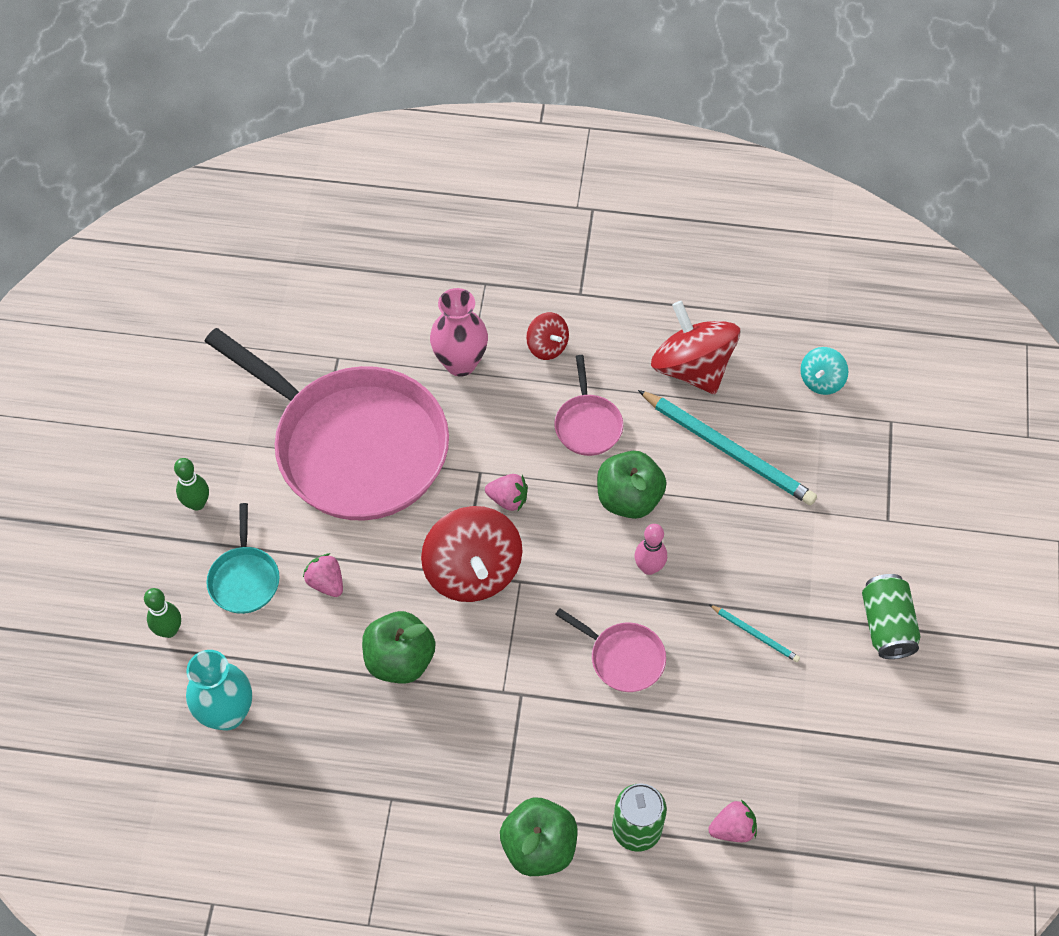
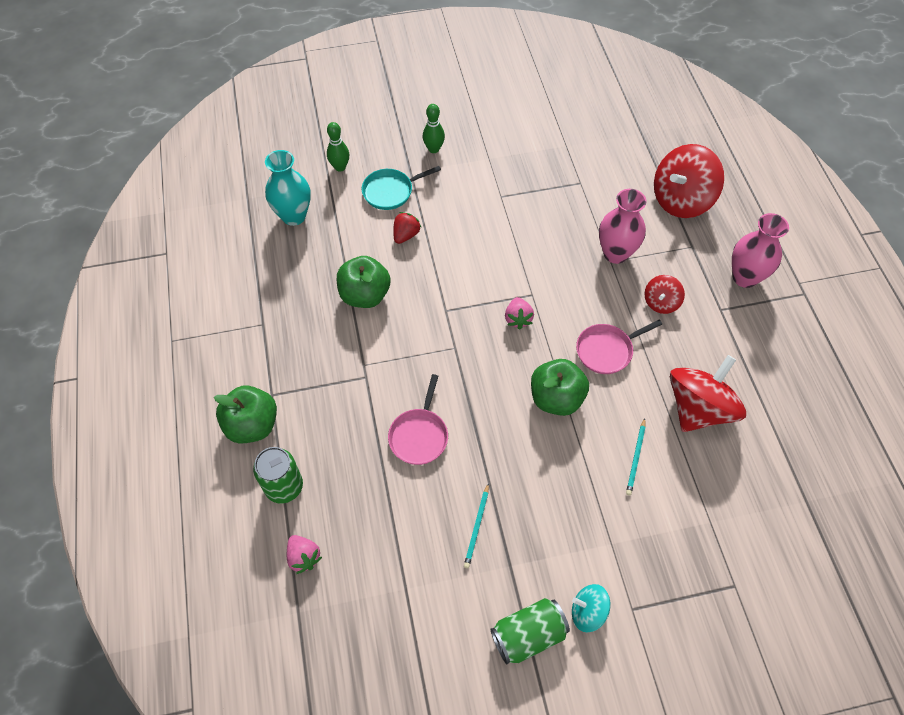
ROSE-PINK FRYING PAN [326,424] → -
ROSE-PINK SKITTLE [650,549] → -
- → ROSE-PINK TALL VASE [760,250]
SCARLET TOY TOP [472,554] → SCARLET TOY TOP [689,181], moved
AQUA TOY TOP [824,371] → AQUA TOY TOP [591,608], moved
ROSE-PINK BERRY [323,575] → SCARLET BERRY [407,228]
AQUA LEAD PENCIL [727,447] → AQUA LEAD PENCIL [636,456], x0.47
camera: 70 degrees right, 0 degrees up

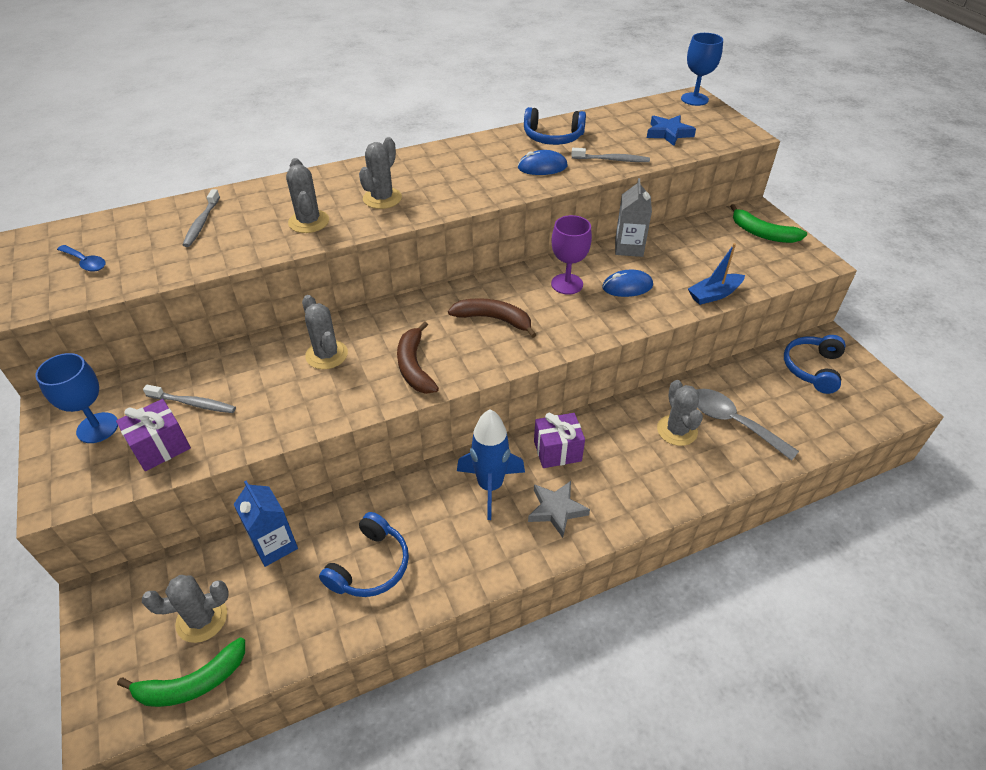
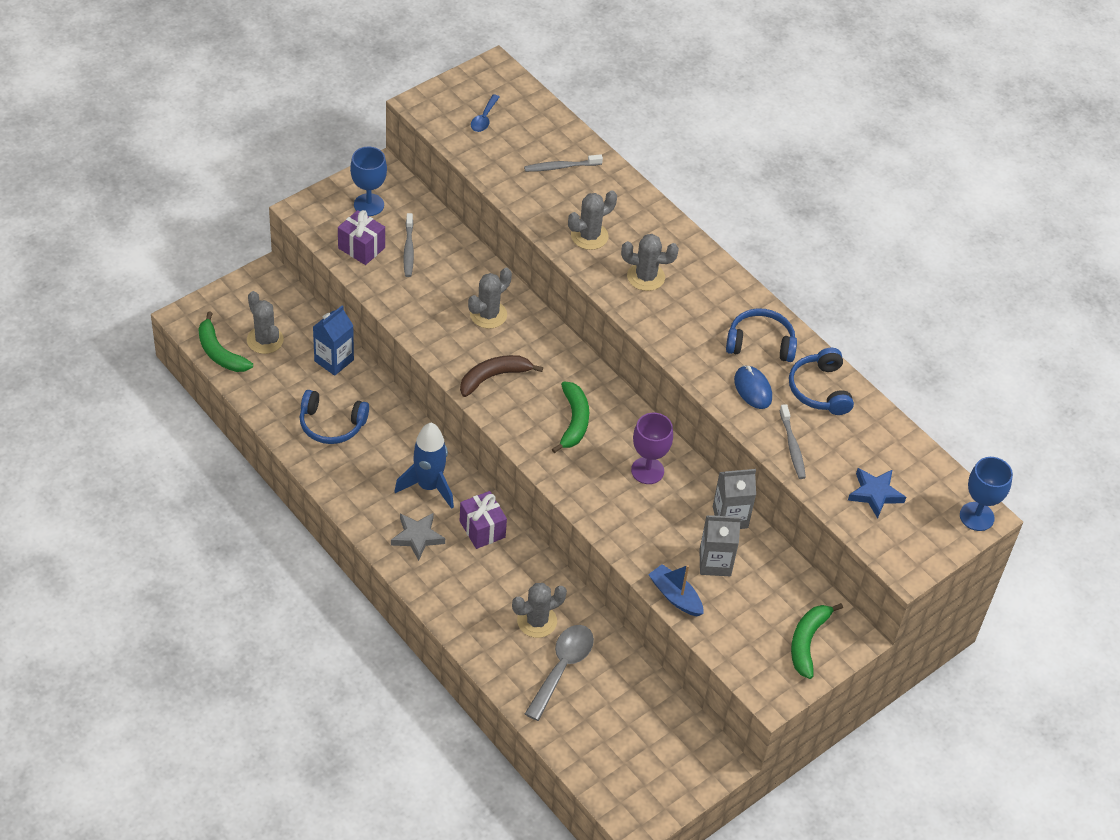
BLUE PC MOUSE [627,283] → -
- → GRAY MILK CARTON [720,545]
BLUE HEADPHONES [814,364] → BLUE HEADPHONES [761,335], moved
BROWN TOY BANANA [492,318] → LEAF-GREEN TOY BANANA [570,417]
camera: 70 degrees right, 5 degrees up

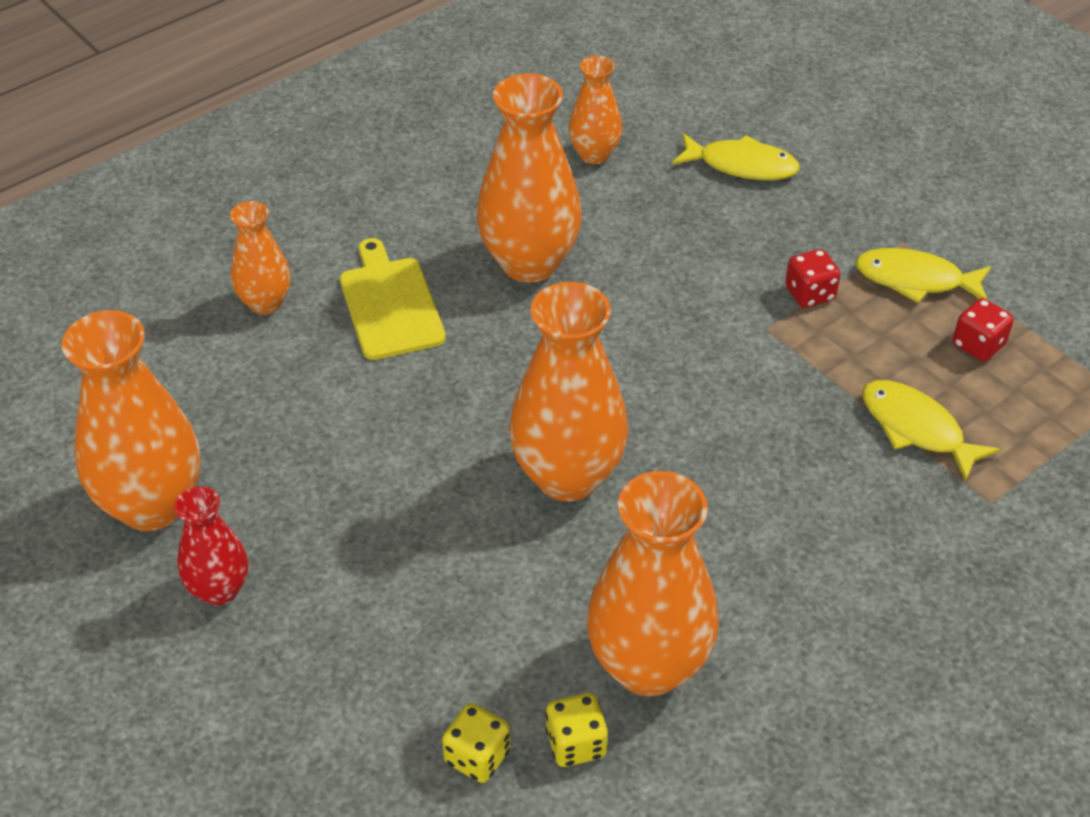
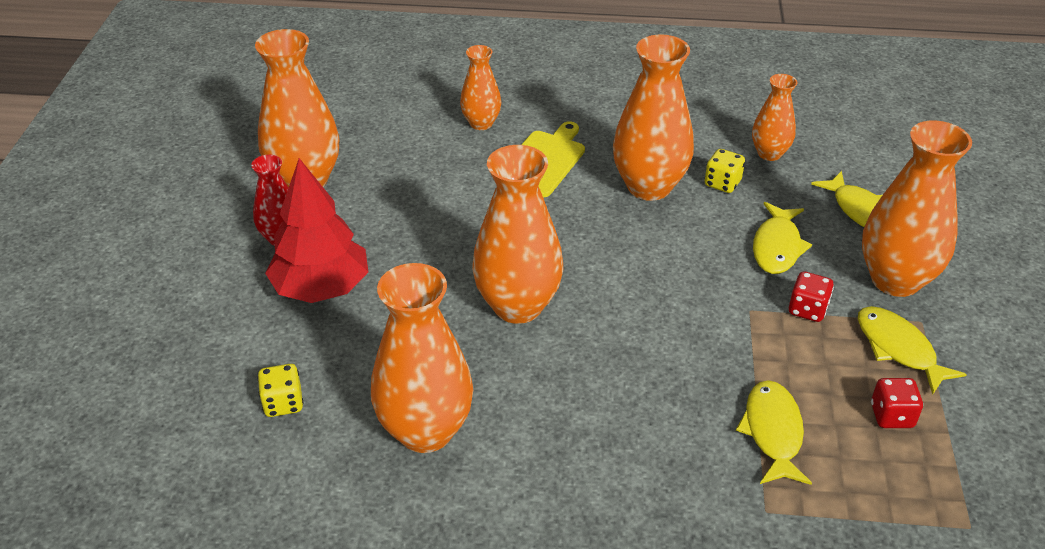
- → SCARLET TREE [316,230]
- → BRIGHT YELLOW TOY FISH [782,238]
- → BRIGHT ORANGE TALL VASE [917,209]
BRIGHT YELLOW GAME DIE [576,730] → BRIGHT YELLOW GAME DIE [725,171], moved
camera: 45 degrees right, 5 degrees down

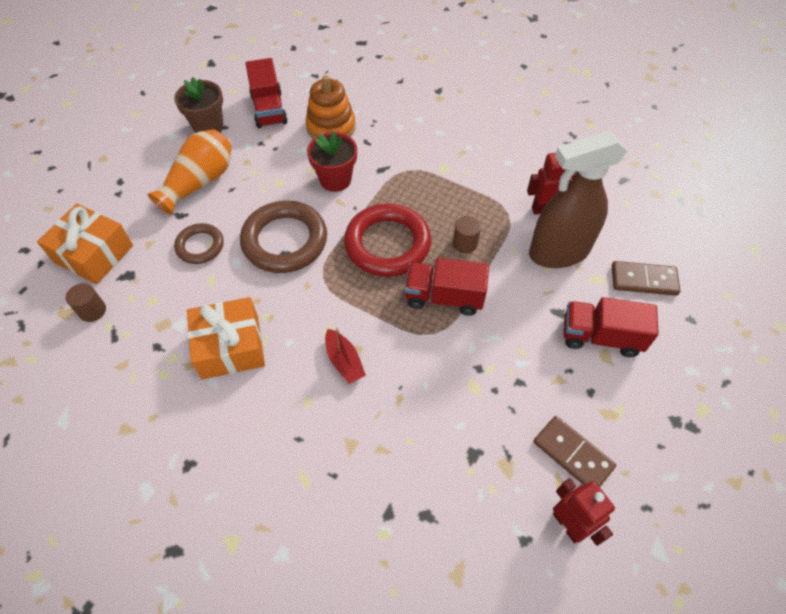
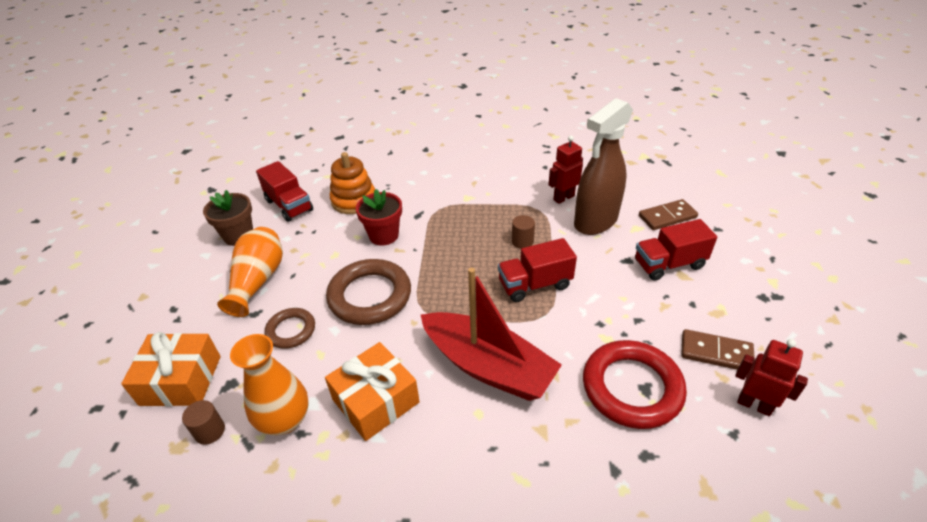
- → BRIGHT ORANGE TALL VASE [269,385]
SCARLET RING [387,240] → SCARLET RING [635,384], moved
SCARLET SAILBOAT [345,356] → SCARLET SAILBOAT [491,334], x2.37
camera: 25 degrees left, 15 degrees down

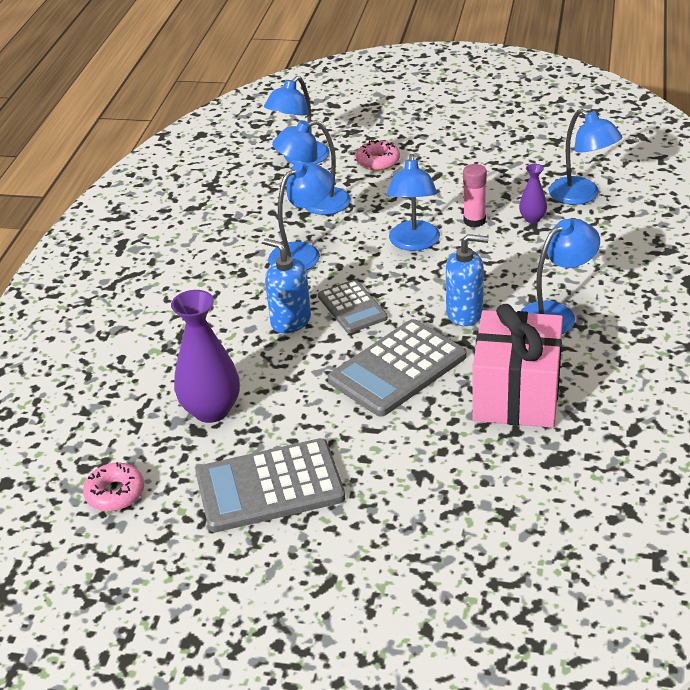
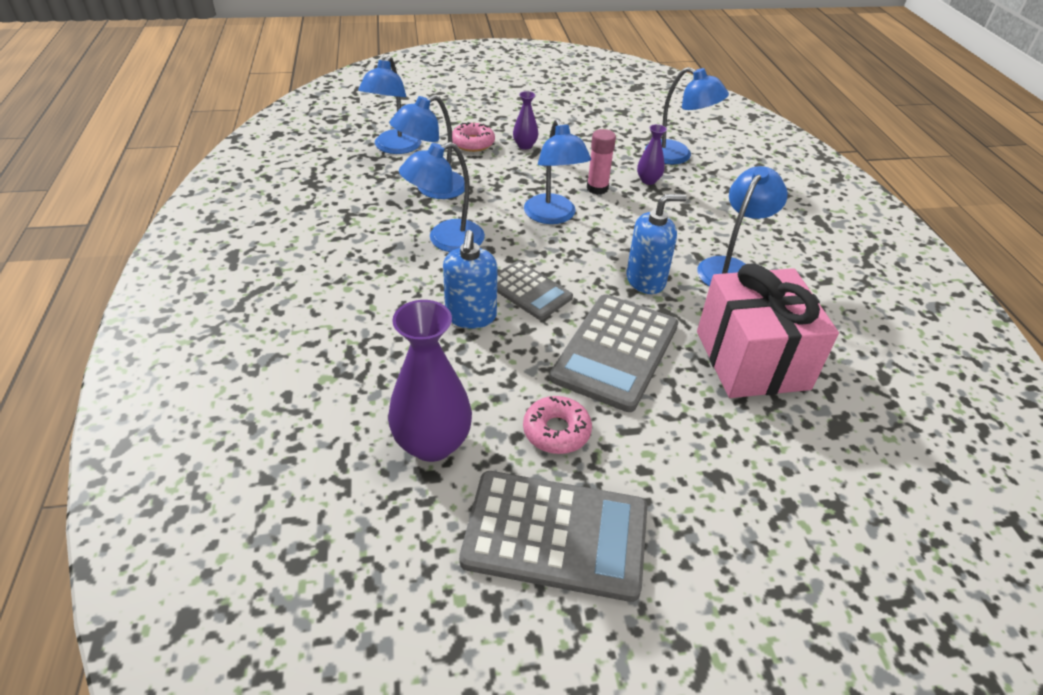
- → PURPLE TALL VASE [525,120]
ROSE-PINK DOUGHNUT [113,486] → ROSE-PINK DOUGHNUT [557,425], moved
GRAY POCKET CALCULATOR [270,485] → GRAY POCKET CALCULATOR [553,536], 135 degrees counterclockwise
BLUE SOAP PUMP [287,286] → BLUE SOAP PUMP [470,279], 105 degrees counterclockwise
BLUE READING LAMP [300,216] → BLUE READING LAMP [442,197], 150 degrees counterclockwise
camera: 25 degrees left, 5 degrees up

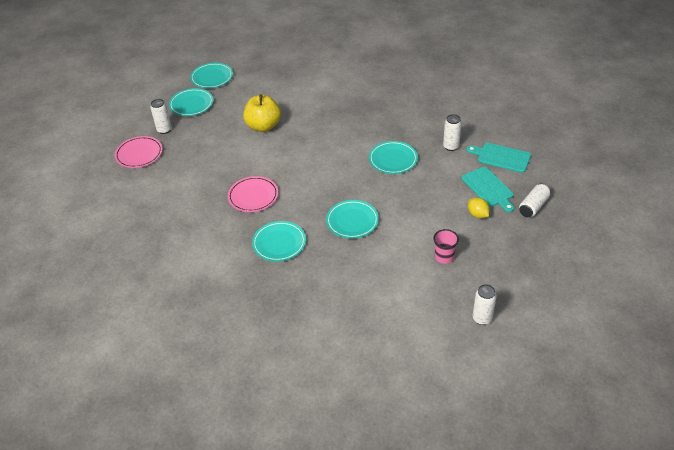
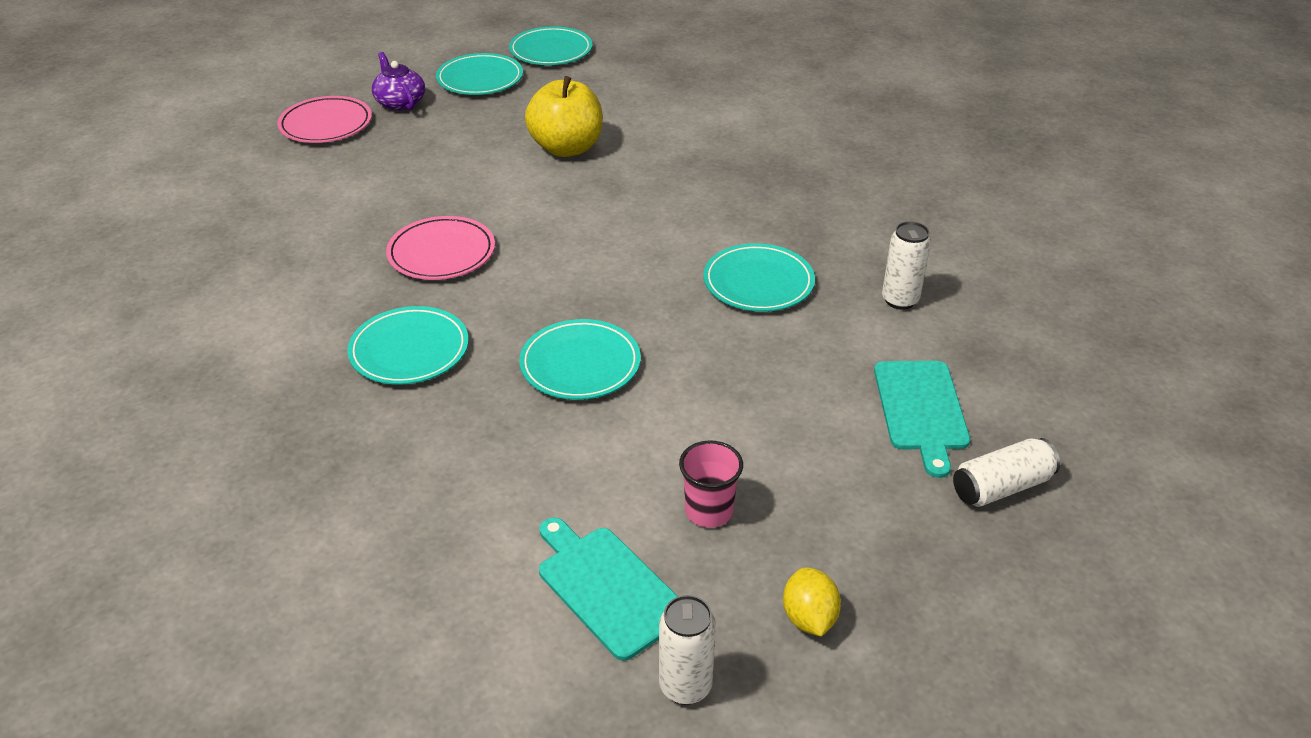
AQUA BREAD BOARD [499,158] → AQUA BREAD BOARD [608,589], moved
BRIGHT YELLOW LEMON [479,207] → BRIGHT YELLOW LEMON [812,602], moved
WHITE SODA CAN [161,116] → PURPLE CHINA TEAPOT [398,81]
camera: 25 degrees right, 5 degrees down

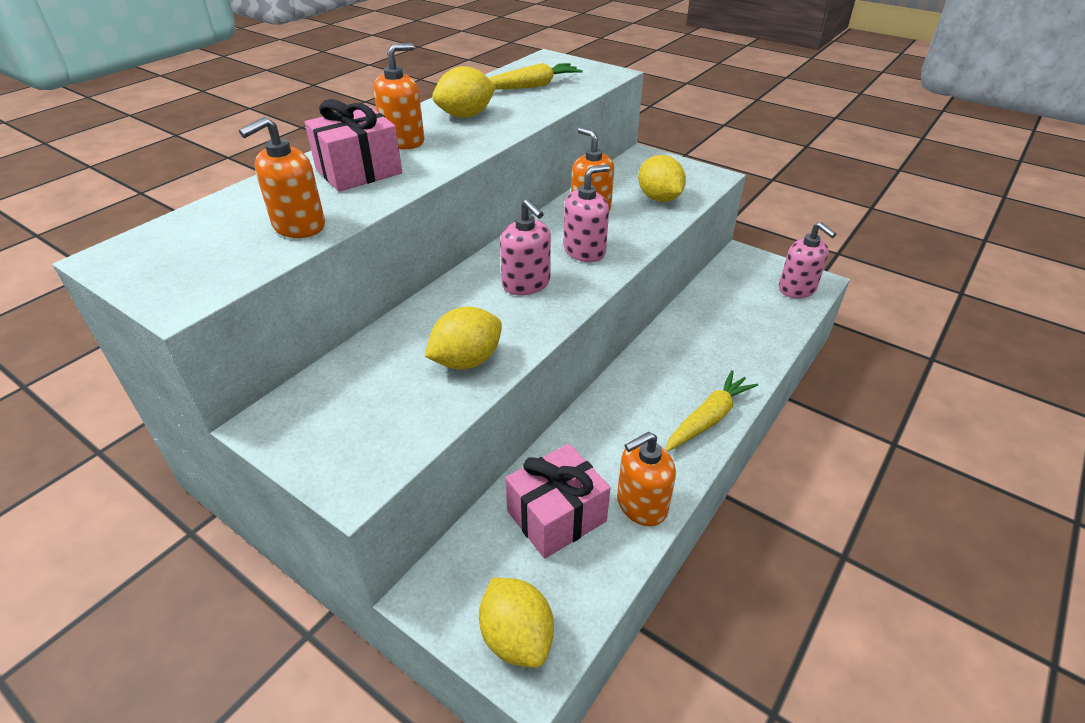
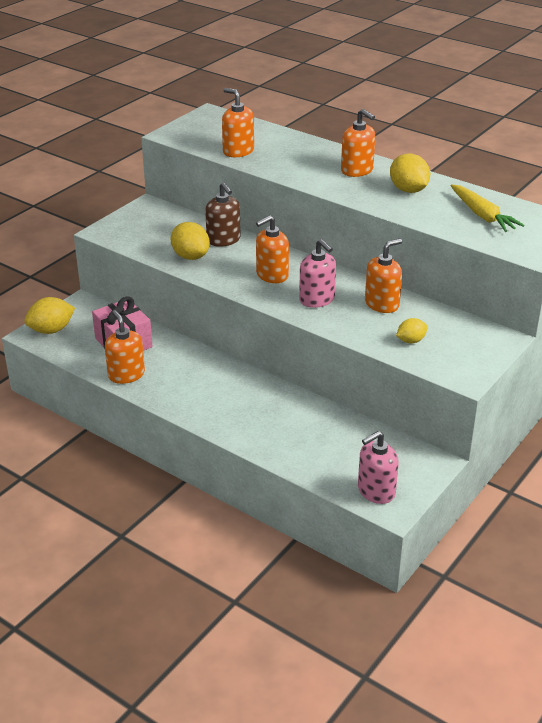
ROSE-PINK GIFT [353,145] → -
BRIGHT YELLOW TOY CARROT [711,411] → -
- → BROWN SOAP PUMP [222,214]
ROSE-PINK SOAP PUMP [525,247] → BRIGHT ORANGE SOAP PUMP [272,249]
BRIGHT YELLOW LEMON [662,178] → BRIGHT YELLOW LEMON [412,330], x0.61
camera: 90 degrees right, 5 degrees down

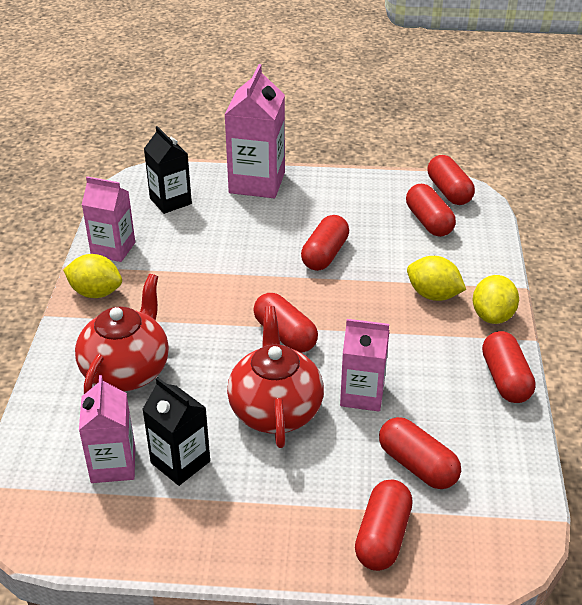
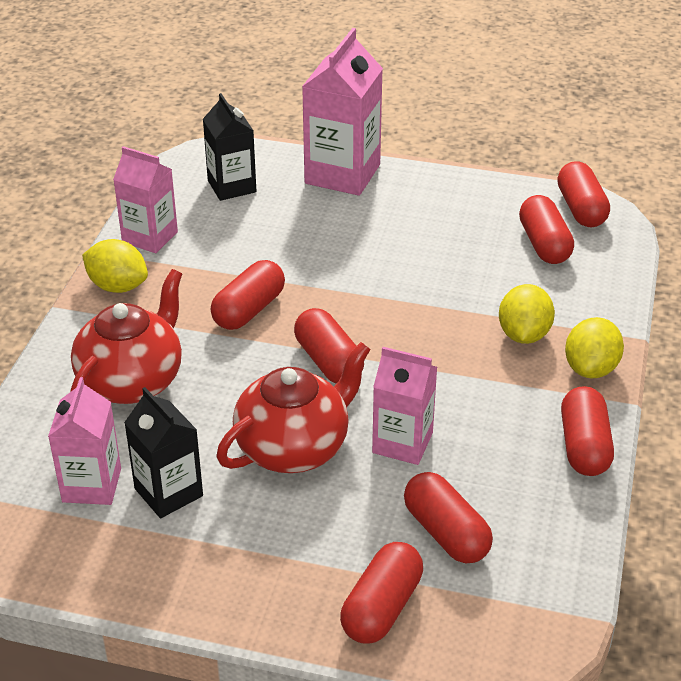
SCARLET CAPSULE [325,243] → SCARLET CAPSULE [248,295], moved
SCARLET CHINA TEAPOT [275,377] → SCARLET CHINA TEAPOT [294,407], 45 degrees clockwise
BRIGHT YELLOW LEMON [436,278] → BRIGHT YELLOW LEMON [527,314], 60 degrees clockwise
camera: 10 degrees right, 0 degrees up

